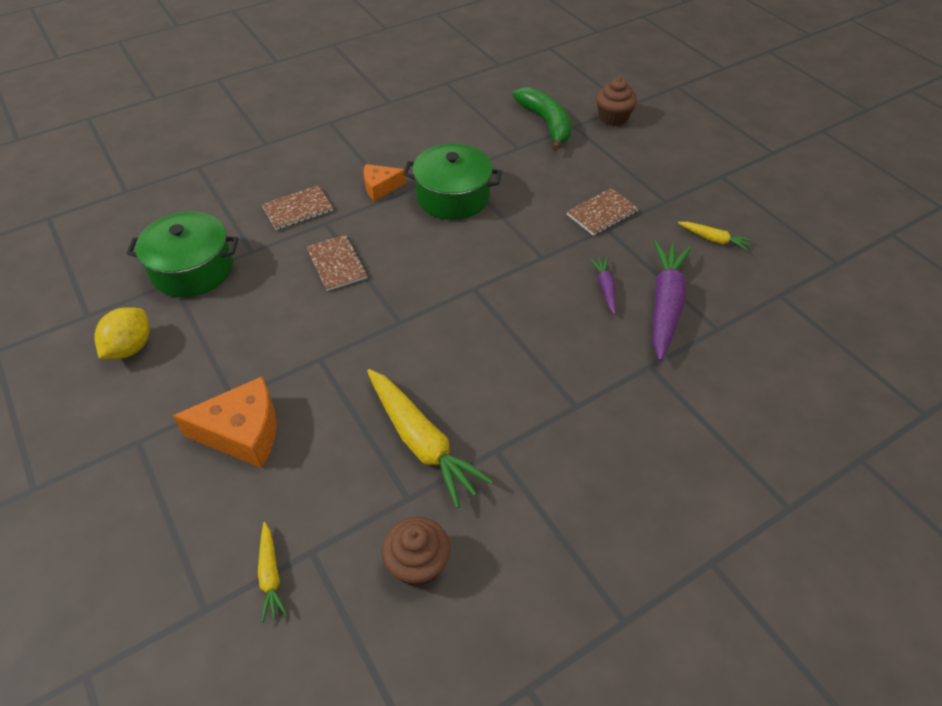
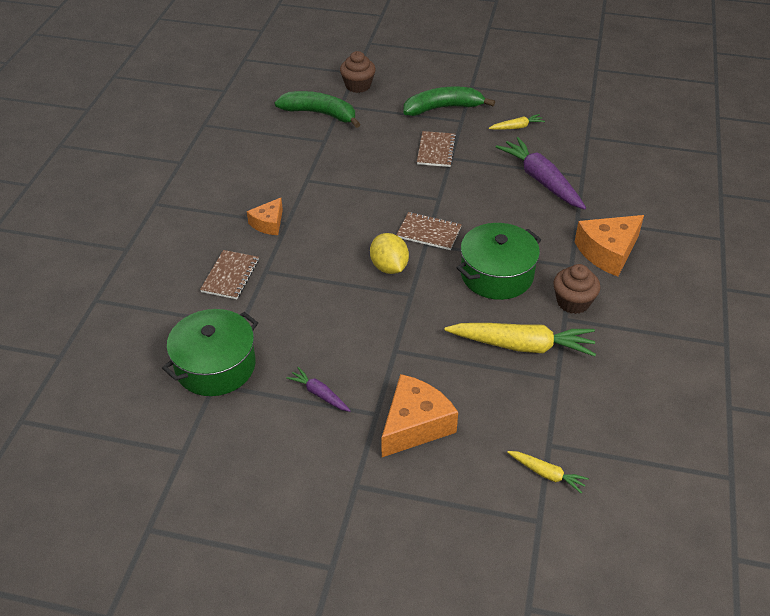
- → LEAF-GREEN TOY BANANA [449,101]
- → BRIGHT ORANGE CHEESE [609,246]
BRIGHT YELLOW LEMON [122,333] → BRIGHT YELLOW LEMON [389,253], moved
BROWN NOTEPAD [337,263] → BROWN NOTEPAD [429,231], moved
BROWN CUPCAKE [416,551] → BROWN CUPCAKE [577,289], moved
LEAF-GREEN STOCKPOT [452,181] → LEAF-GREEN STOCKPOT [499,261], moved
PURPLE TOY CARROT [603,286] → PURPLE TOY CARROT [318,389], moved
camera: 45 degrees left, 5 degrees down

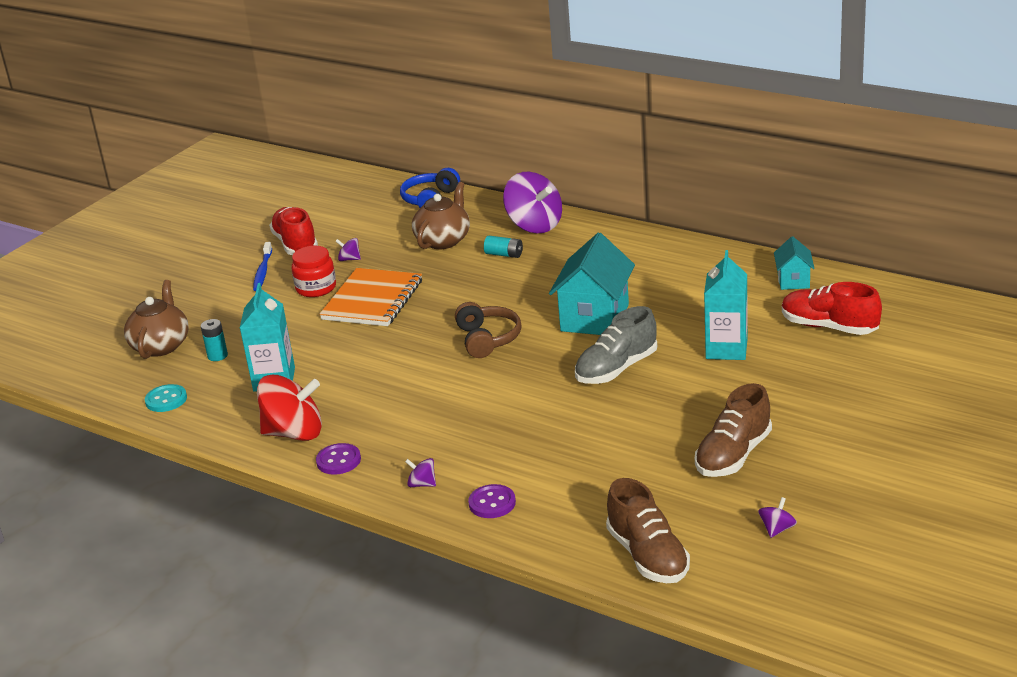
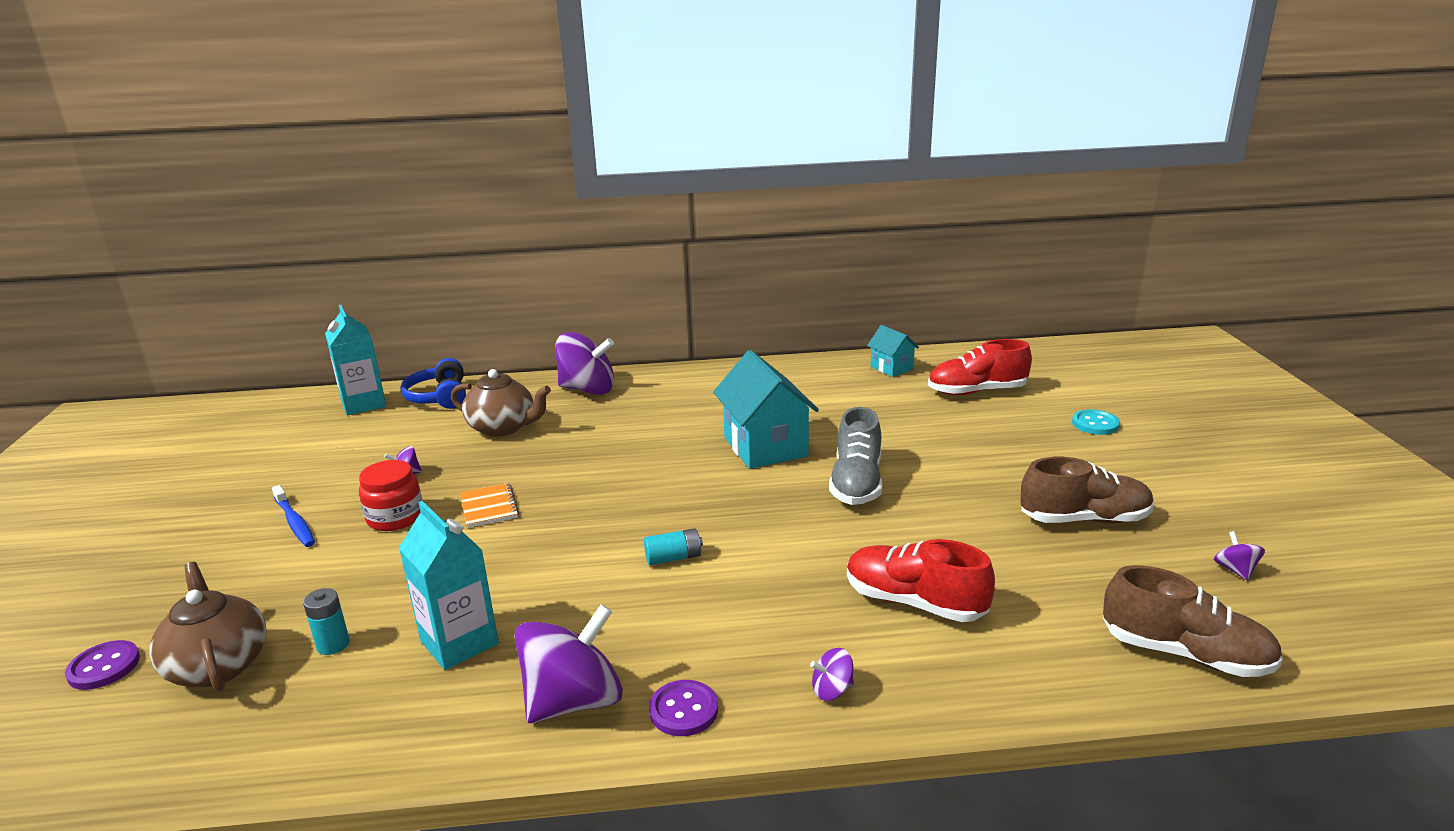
BROWN HEADPHONES [488,330] → -
AQUA BUTTON [166,398] → AQUA BUTTON [1096,422], moved
SCARLET SNEAKER [293,231] → SCARLET SNEAKER [921,580], moved
PURPLE BUTTON [492,501] → PURPLE BUTTON [102,665], moved
AQUA POWER CELL [503,247] → AQUA POWER CELL [673,546], moved
AQUA MILK CARTON [726,305] → AQUA MILK CARTON [355,360], moved
SCARLET TOY TOP [289,408] → PURPLE TOY TOP [568,663]
BROWN CHINA TEAPOT [441,215] → BROWN CHINA TEAPOT [501,403], 120 degrees clockwise
BROWN SNEAKER [733,430] → BROWN SNEAKER [1087,490], 90 degrees counterclockwise
BRIGHT ORANGE NOTEPAD [370,297] → BRIGHT ORANGE NOTEPAD [489,505], x0.52
camera: 40 degrees left, 5 degrees down

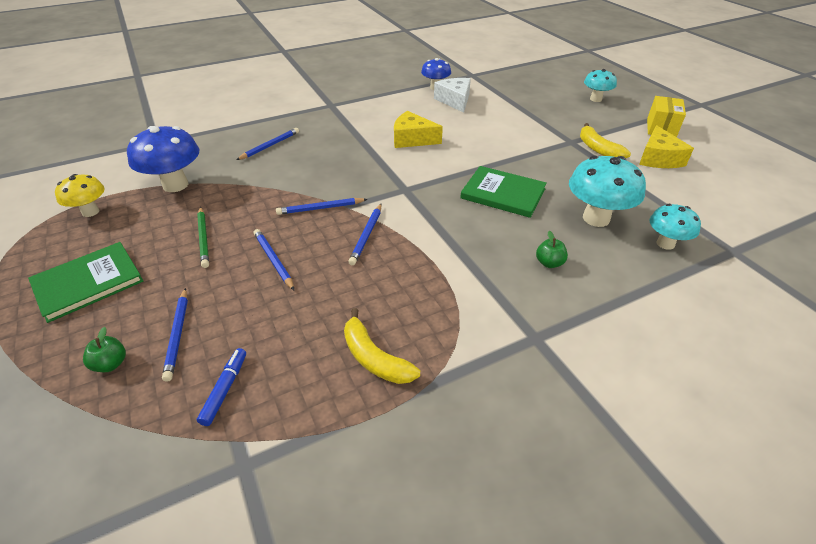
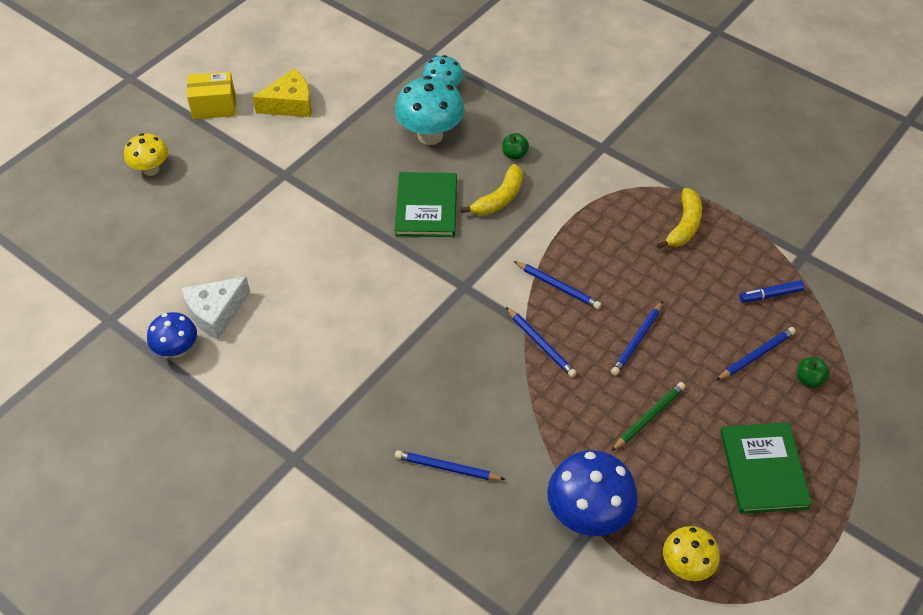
BRIGHT YELLOW CHEESE [418,129] → -
BRIGHT YELLOW TOY BANANA [605,140] → BRIGHT YELLOW TOY BANANA [491,189], moved
AQUA TOADSTOOL [600,85] → BRIGHT YELLOW TOADSTOOL [146,154]
LEAF-GREEN BOOK [85,282] → LEAF-GREEN BOOK [766,468], 60 degrees clockwise
BLUE LEAD PENCIL [364,234] → BLUE LEAD PENCIL [557,285], 45 degrees clockwise
camera: 115 degrees left, 10 degrees up

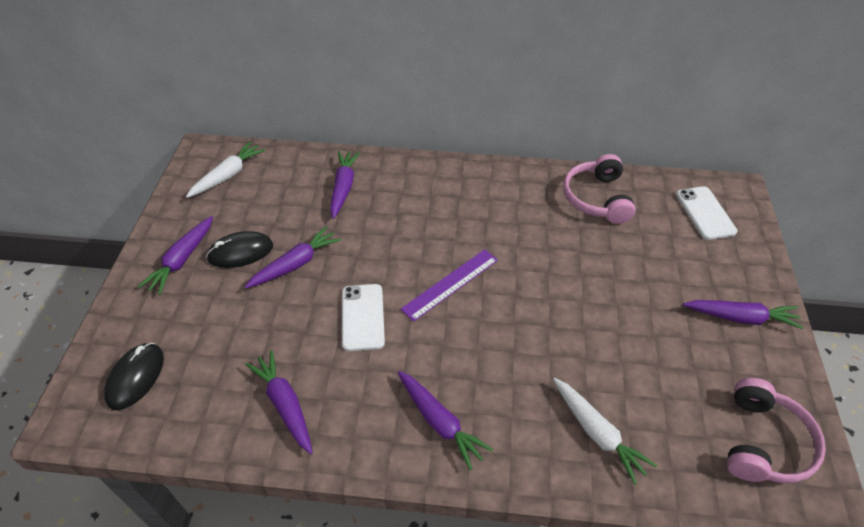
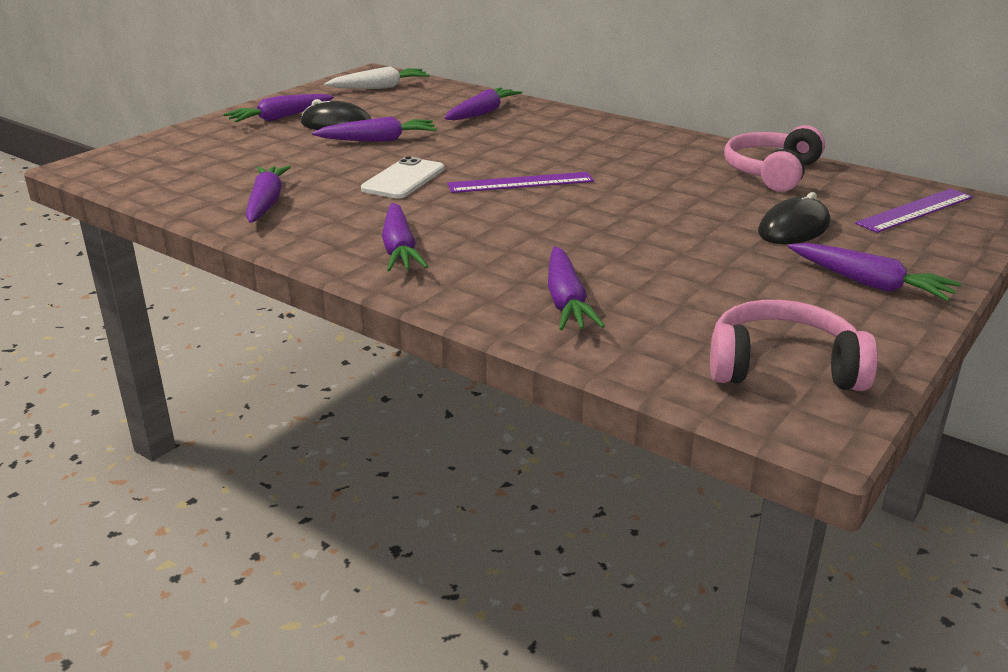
EBONY PC MOUSE [134,376] → EBONY PC MOUSE [794,218], moved
WHITE MOBILE PHONE [707,213] → PURPLE RULER [914,210]
WHITE TOY CARROT [605,431] → PURPLE TOY CARROT [576,288]
ROSE-PINK HEADPHONES [776,430] → ROSE-PINK HEADPHONES [794,345], 135 degrees counterclockwise
camera: 30 degrees right, 20 degrees down

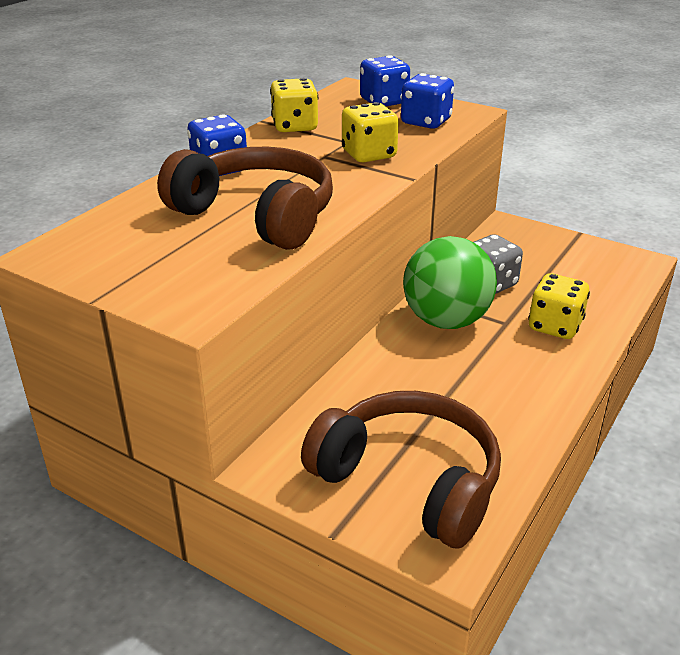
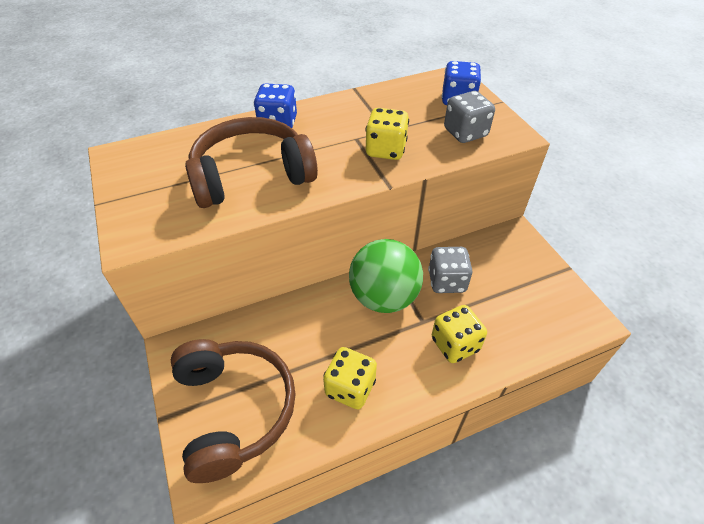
BRIGHT YELLOW GAME DIE [294,105] → BRIGHT YELLOW GAME DIE [350,378], moved
BLUE GAME DIE [427,101] → GRAY GAME DIE [469,117]
BROWN HEADPHONES [245,198] → BROWN HEADPHONES [251,162], 90 degrees counterclockwise
camera: 35 degrees right, 15 degrees up

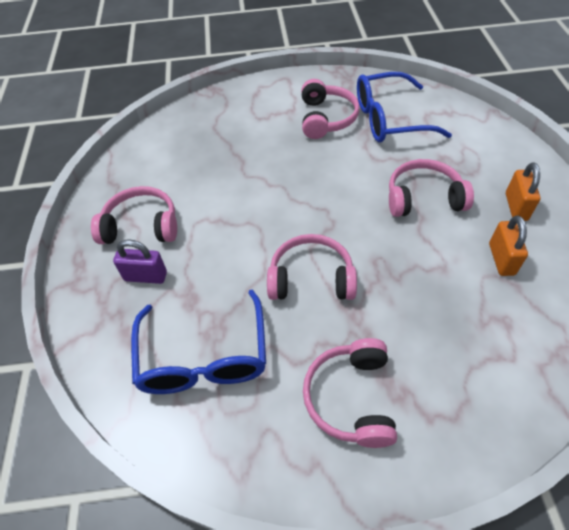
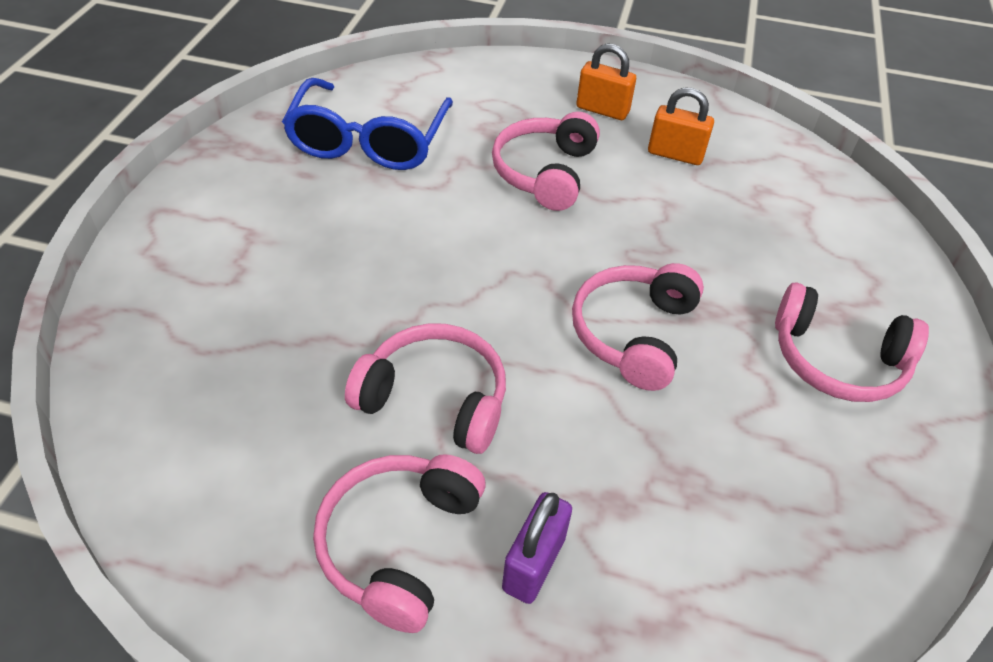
BLUE GLASSES [198,342] → -
ROSE-PINK HEADPHONES [330,109] → ROSE-PINK HEADPHONES [425,388], moved
camera: 75 degrees left, 5 degrees down

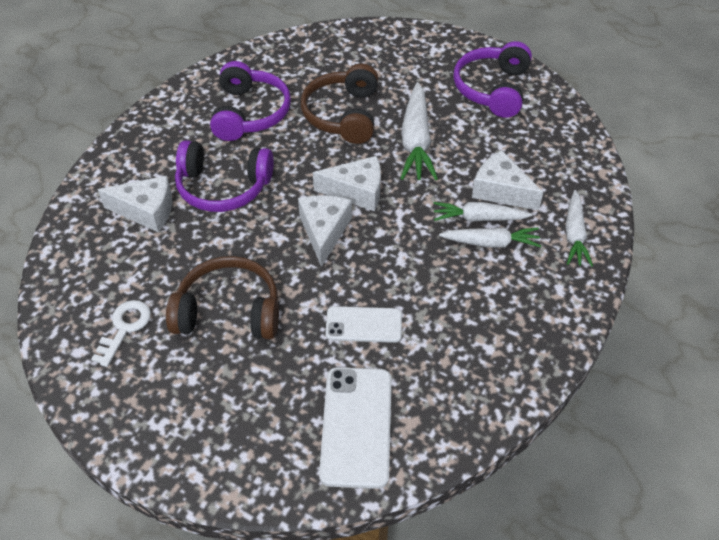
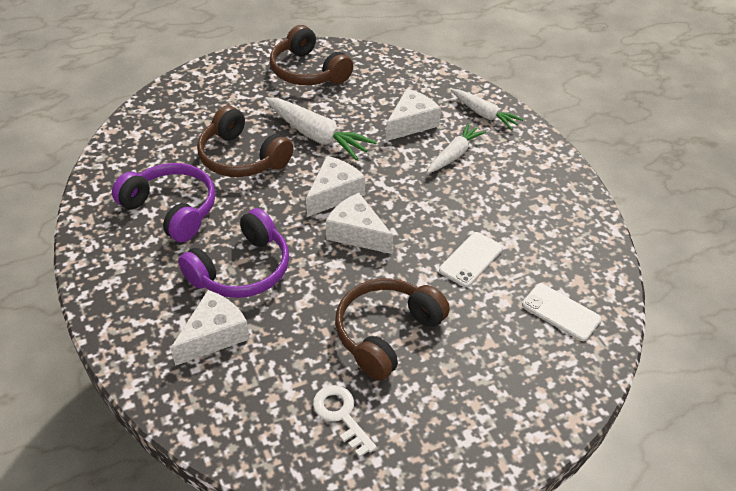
WHITE TOY CARROT [482,212] → -
PURPLE HEADPHONES [492,79] → BROWN HEADPHONES [311,55]
WHITE CHEESE [507,180] → WHITE CHEESE [413,114], 150 degrees clockwise
WHITE MOBILE PHONE [355,428] → WHITE MOBILE PHONE [561,312], x0.64
camera: 55 degrees left, 5 degrees down

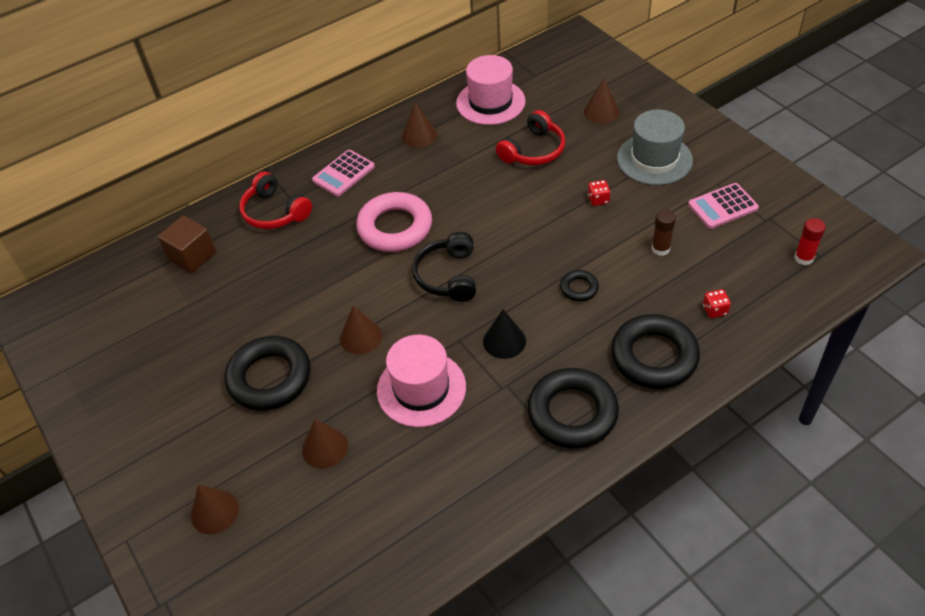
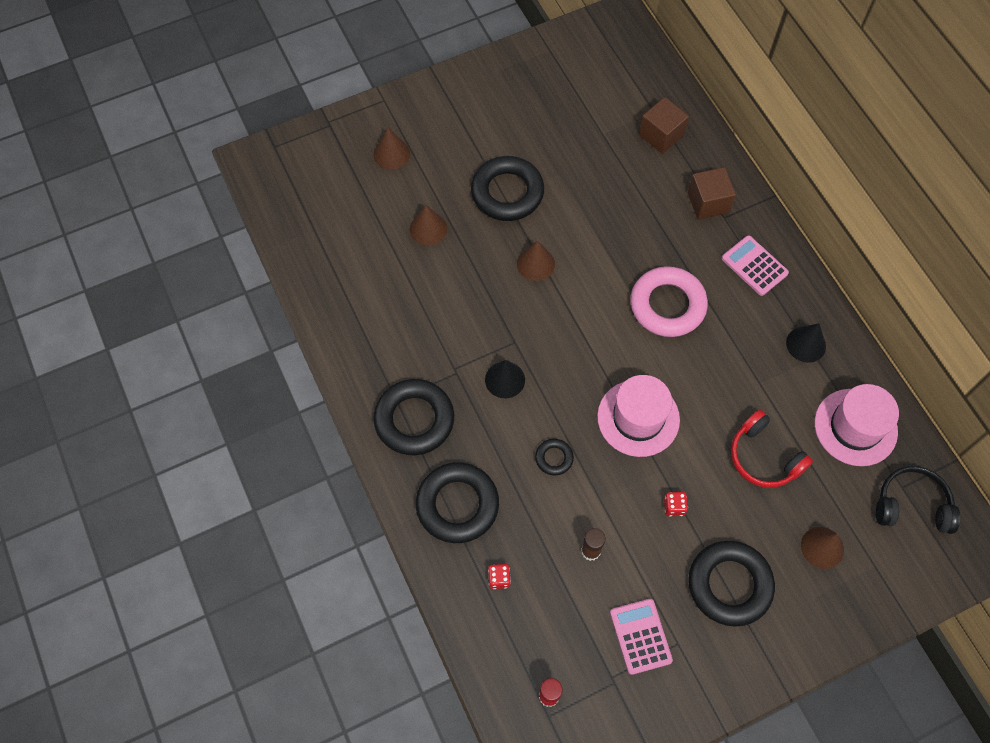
ROSE-PINK TOP HAT [421,381] → ROSE-PINK TOP HAT [638,416], moved
EBONY HEADPHONES [444,267] → EBONY HEADPHONES [918,500], moved
SCARLET HEADPHONES [275,200] → BROWN BLOCK [712,193]
GRAY TOP HAT [655,147] → EBONY RING [731,584]
BROWN CONE SHAPE [419,125] → EBONY CONE SHAPE [806,343]
camera: 95 degrees right, 15 degrees up

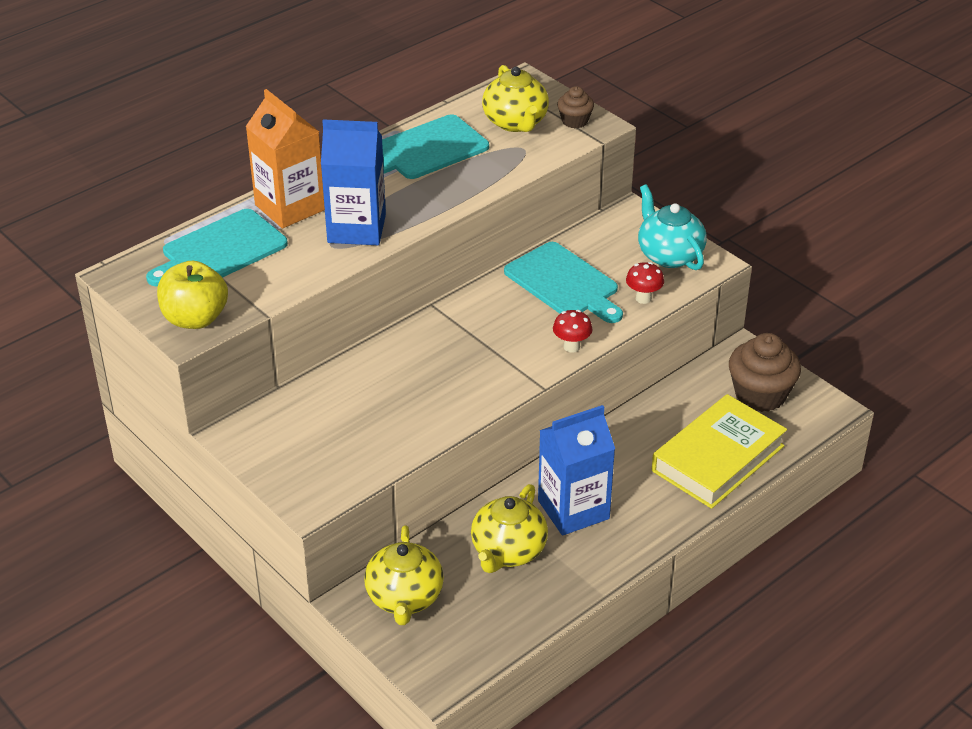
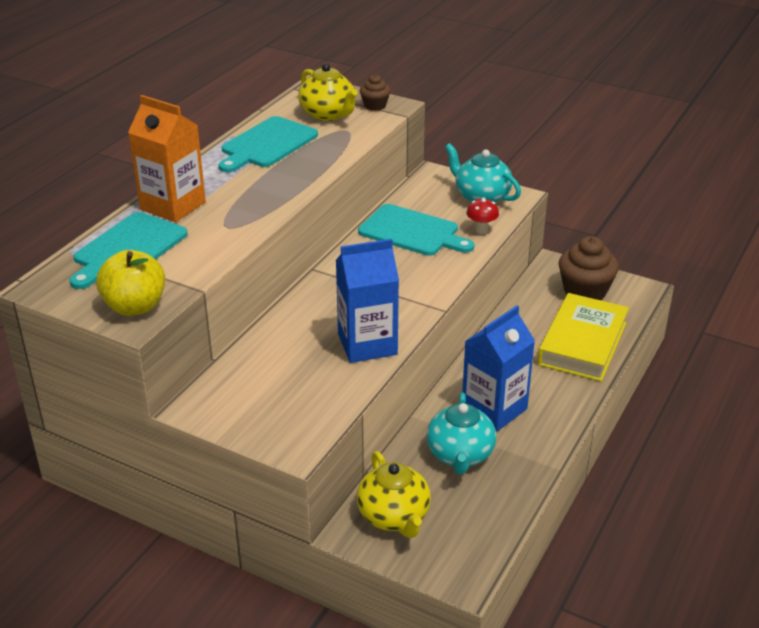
SCARLET TOADSTOOL [572,331] → -
BLUE MILK CARTON [353,182] → BLUE MILK CARTON [367,301], moved
BRIGHT YELLOW CHINA TEAPOT [509,528] → AQUA CHINA TEAPOT [461,433]
camera: 20 degrees left, 5 degrees down

